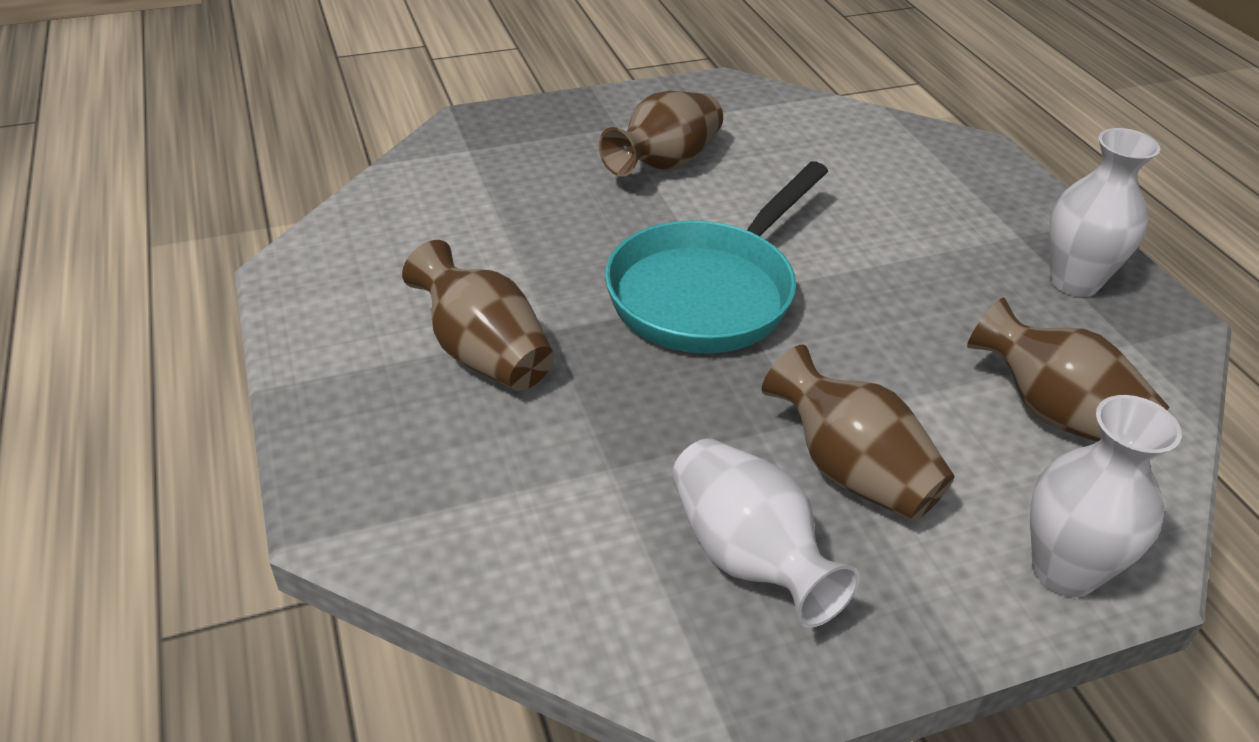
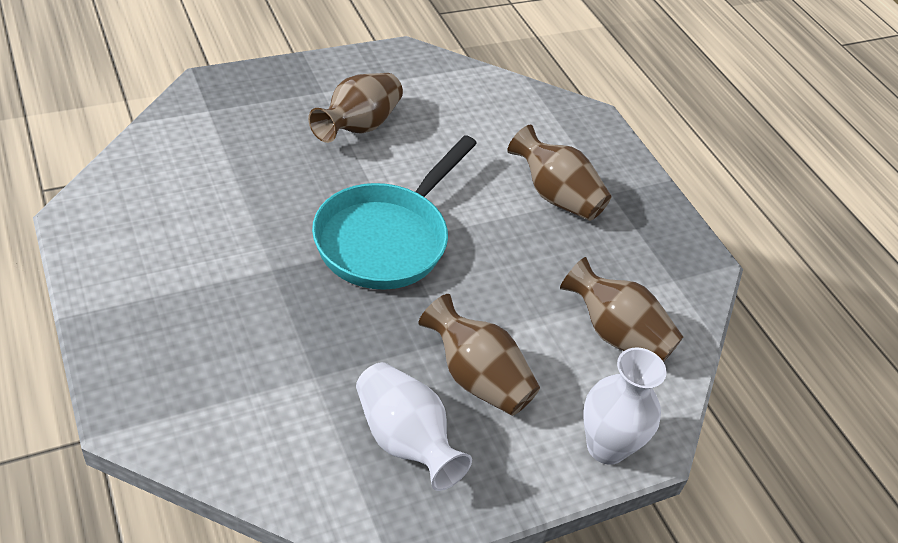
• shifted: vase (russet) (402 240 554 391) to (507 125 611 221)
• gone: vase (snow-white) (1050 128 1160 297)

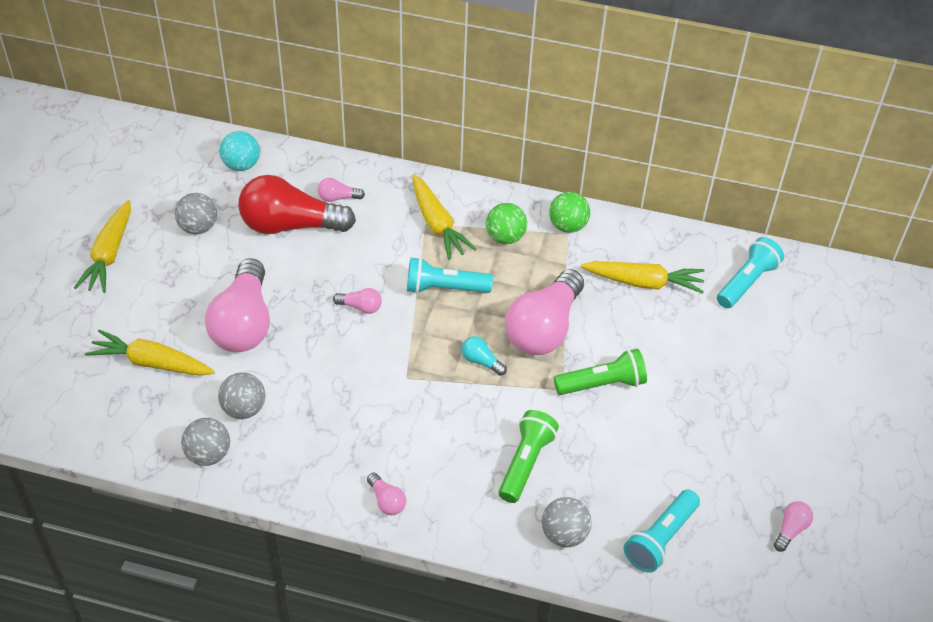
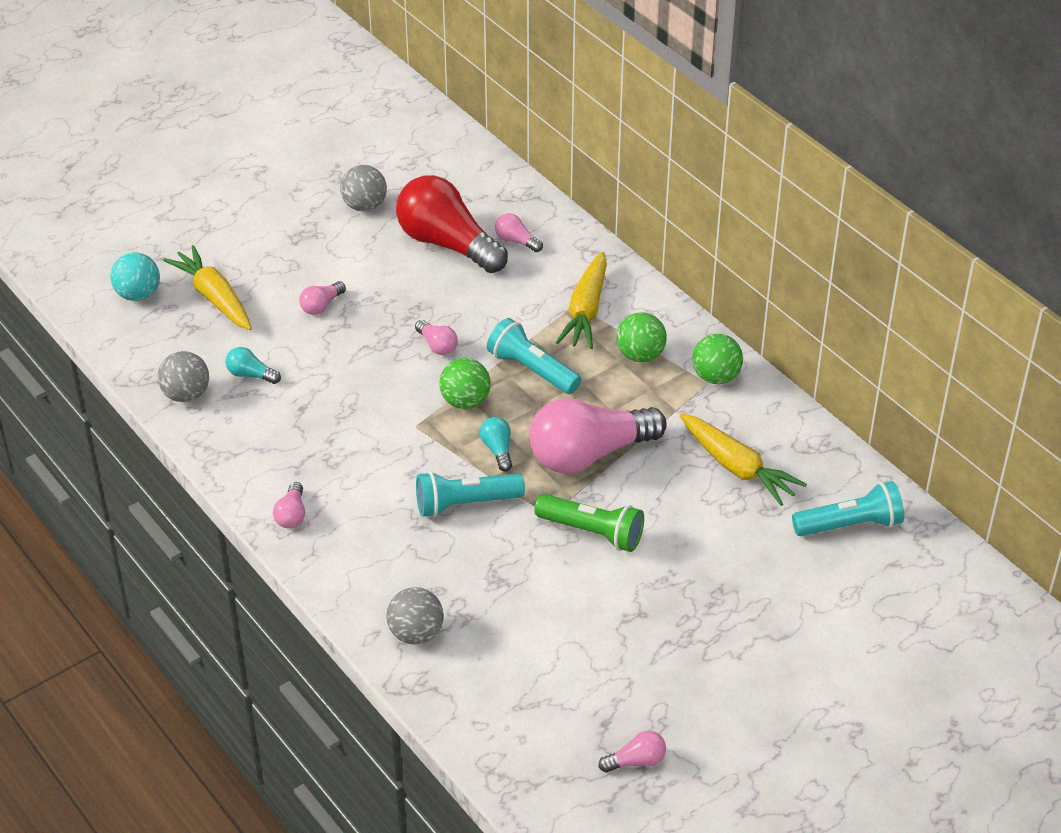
• shifted: sphere (turquoise) (220 131 260 171) to (110 252 160 301)
• swapped: sphere (grey) (218 372 265 419) to light bulb (turquoise) (226 347 281 384)
• scaled: light bulb (pink) (205 258 270 352) = (299 281 346 315) x0.42
• shifted: flashlight (turquoise) (624 490 700 573) to (416 471 525 517)
• new: sphere (leaf-green) (439 358 491 409)
• gone: toy carrot (golden) (74 200 131 293)
• gone: flashlight (leaf-green) (499 410 559 503)

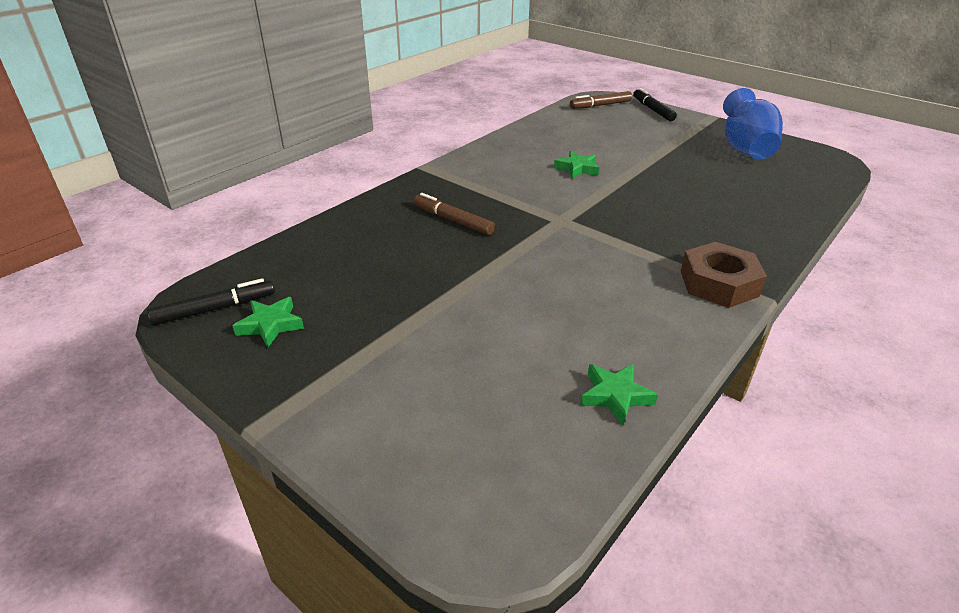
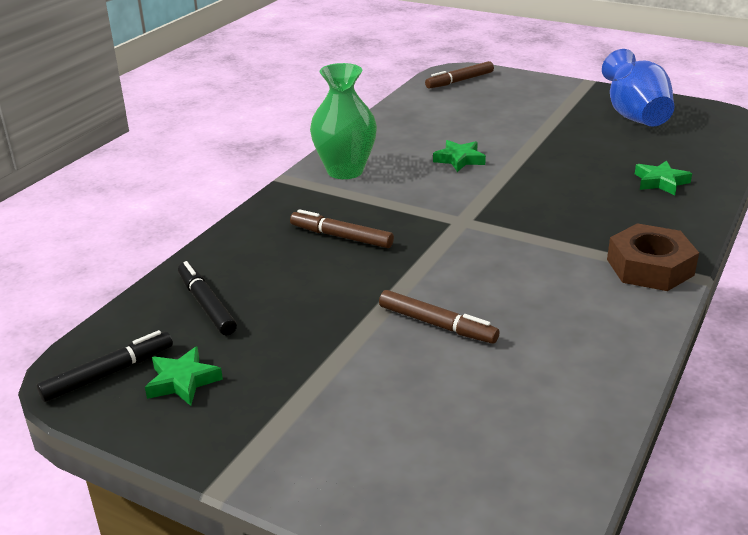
• shifted: felt pen (ebony) (633 88 677 121) to (178 261 237 335)
• new: vase (leaf-green) (310 63 377 179)
• new: felt pen (russet) (379 290 500 344)
• shifted: five-pointed star (leaf-green) (580 364 658 426) to (635 160 692 195)

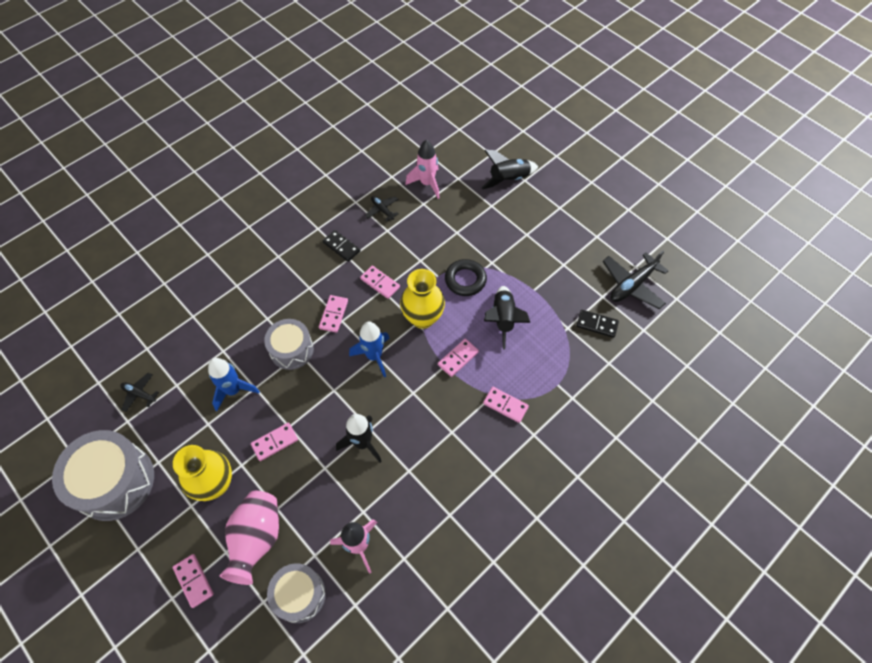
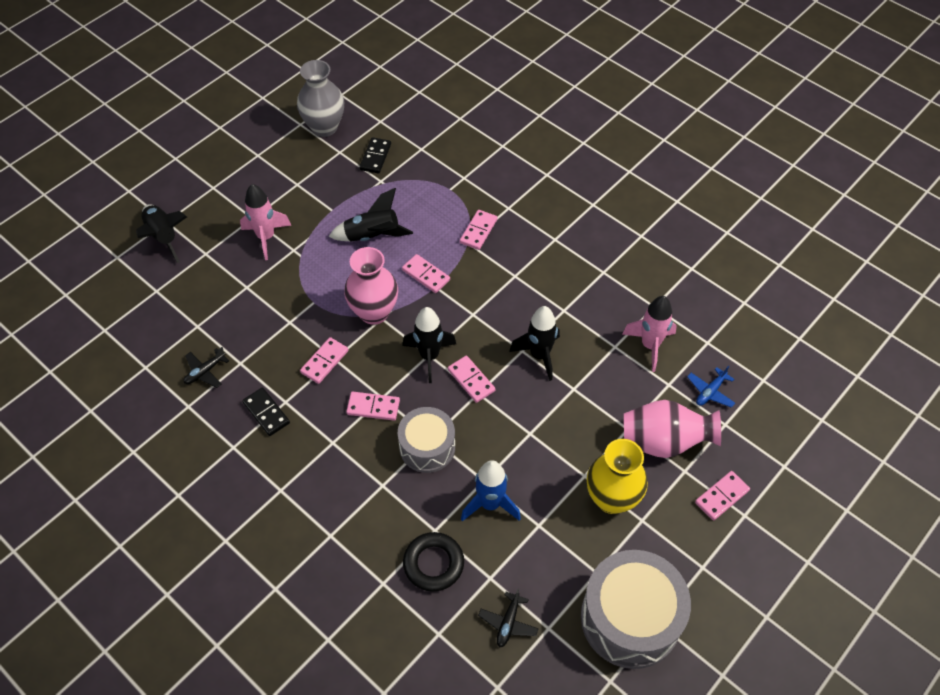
• shifted: toy rocket (pink) (405 140 440 199) to (240 184 292 260)
• rotated: domino piece (ebony) (323 230 360 262) = (242 388 290 436) 75 degrees counterclockwise
• swapped: toy plane (ebony) (603 251 668 309) to vase (grey) (297 60 344 137)
• repainted: vase (golden) (400 269 445 329) to vase (pink) (344 247 398 325)
• repainted: toy rocket (blue) (349 322 389 377) to toy rocket (ebony) (402 307 456 383)
• shifted: ring (ebony) (445 259 487 296) to (403 532 464 592)
• shifted: domino piece (pink) (251 423 298 461) to (448 356 495 403)
• swapped: toy drum (grey) (267 563 326 623) to toy plane (blue) (687 366 735 408)

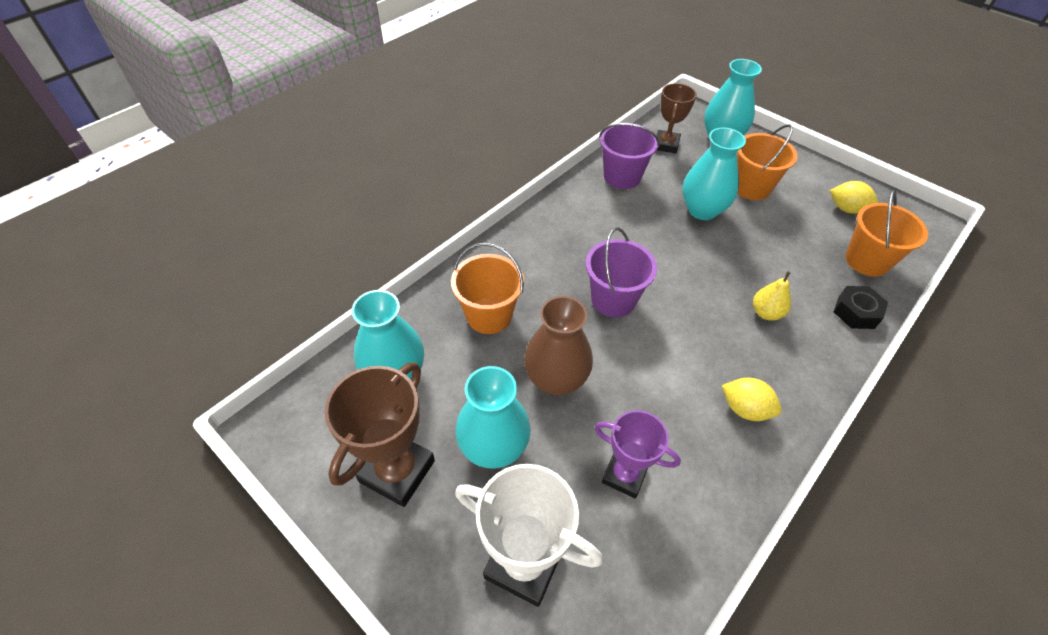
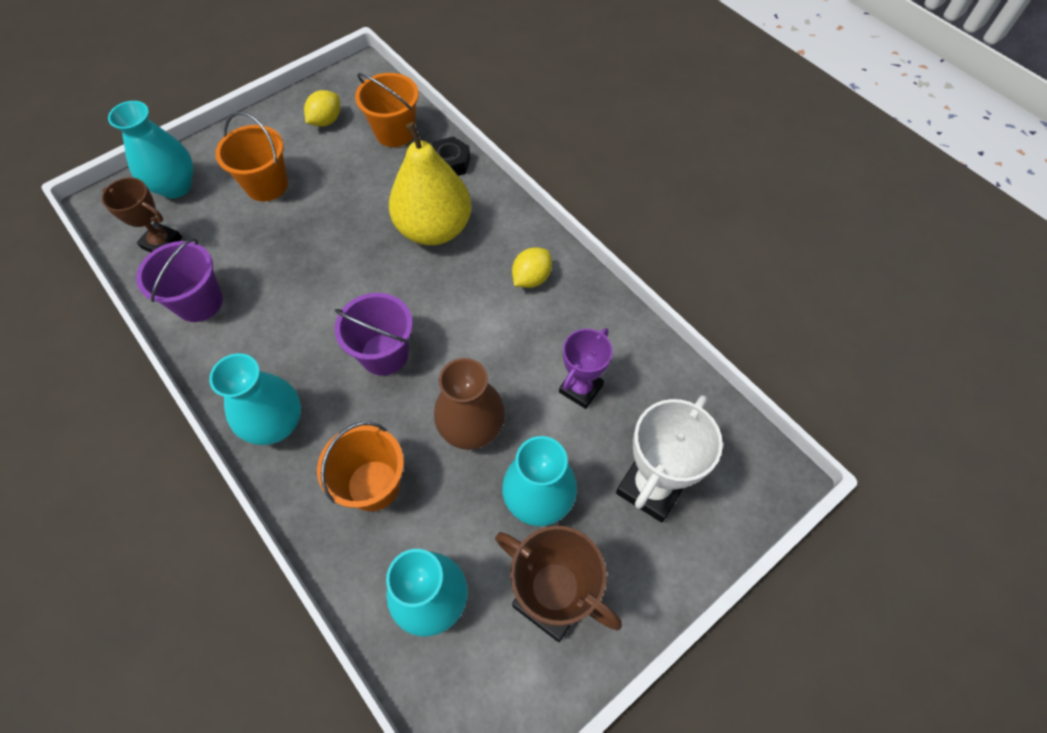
• shifted: vase (turquoise) (683 127 746 220) to (209 353 301 445)
• scaled: pear (golden) (753 271 791 321) = (389 122 471 245) x2.32

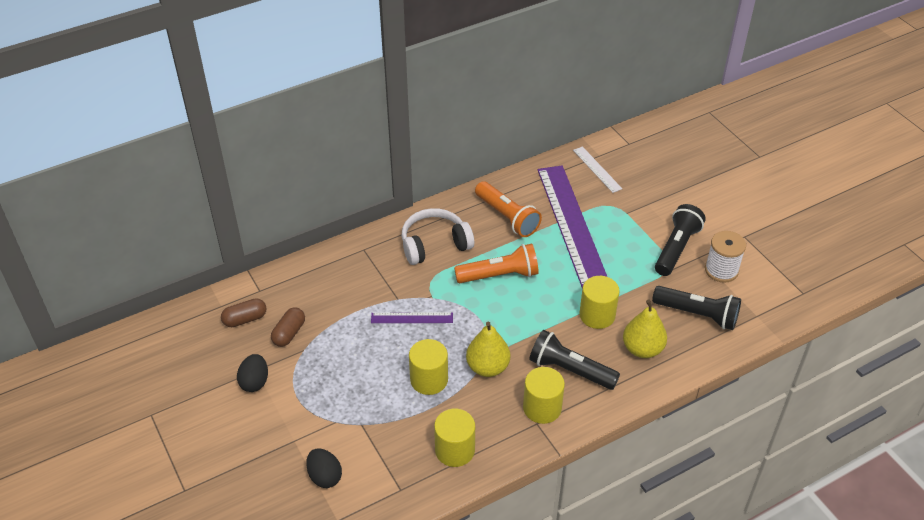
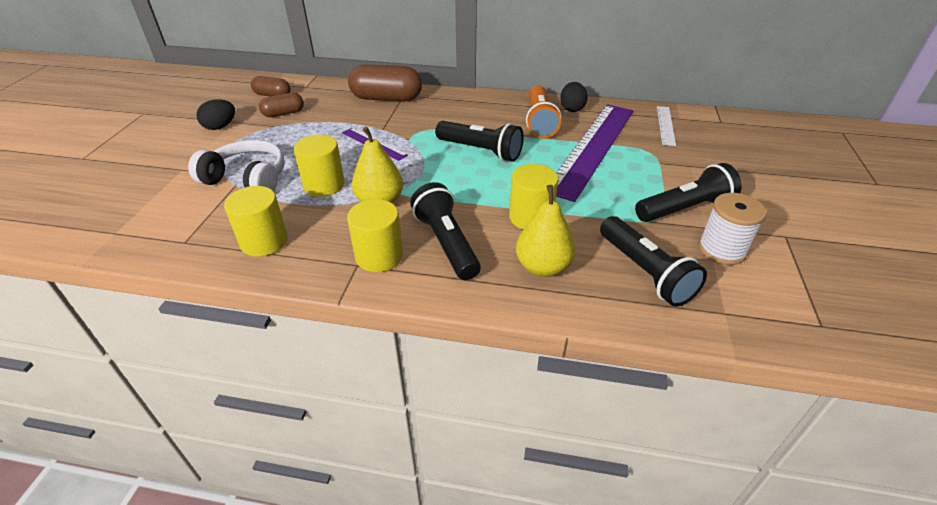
• shifted: headphones (snow-white) (401 208 474 265) to (188 140 285 192)
• new: pill shape (russet) (348 65 422 101)
• repainted: flashlight (orange) (454 244 539 283) to flashlight (ebony) (435 121 524 162)
• shifted: egg shape (ebony) (306 448 342 488) to (560 82 588 112)

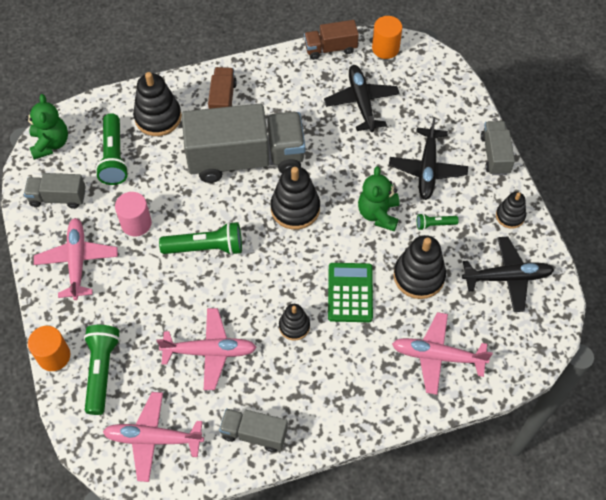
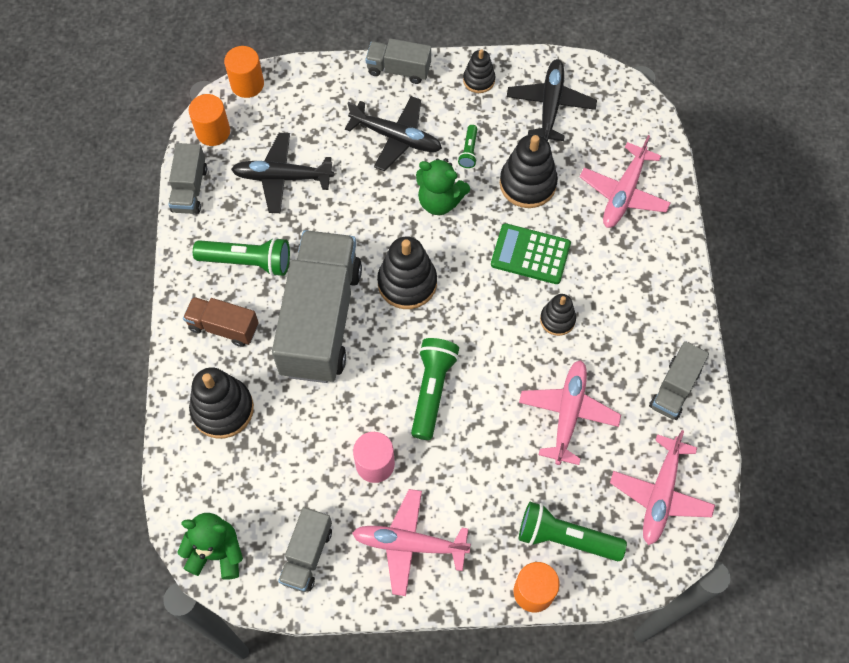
• repainted: toy truck (russet) (304 20 359 60) to toy truck (grey) (168 143 207 214)
• shifted: flashlight (leaf-green) (95 113 129 185) to (193 237 290 277)
• new: solid cylinder (orange) (224 46 264 98)

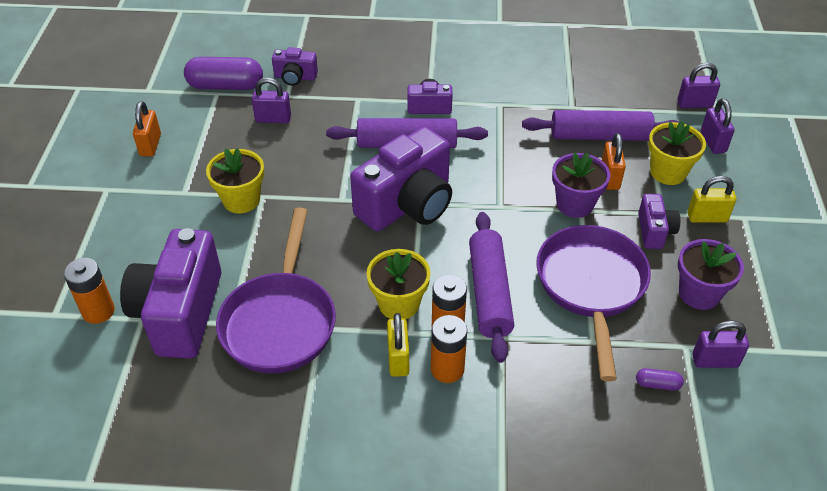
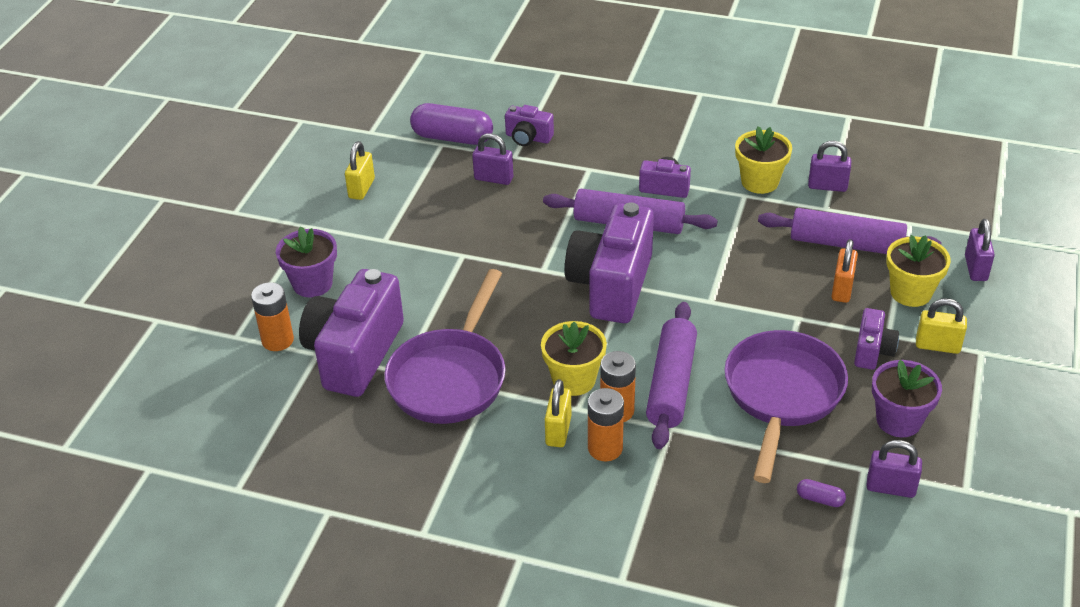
• shifted: potted plant (purple) (552 152 610 218) to (276 226 337 297)
• repainted: small lock (orange) (133 101 161 156) to small lock (golden) (345 141 375 200)
• rotated: compact camera (purple) (350 127 452 231) = (565 202 654 323) 135 degrees clockwise
• shifted: potted plant (golden) (206 148 264 213) to (735 126 792 194)
• shifted: small lock (purple) (677 63 720 108) to (808 141 851 192)

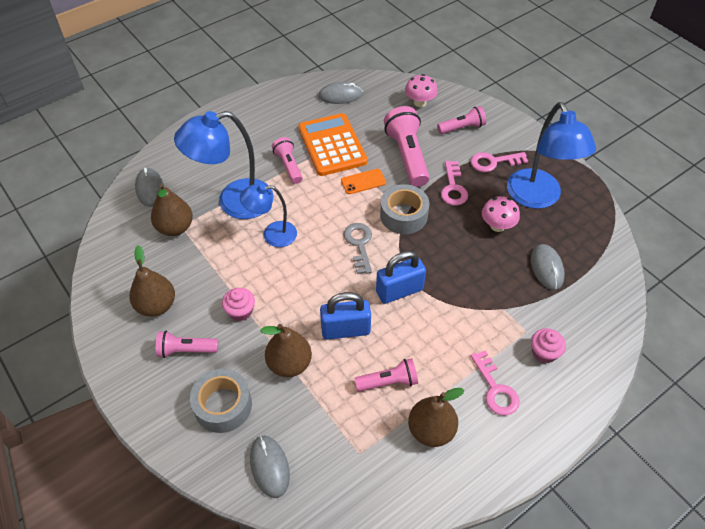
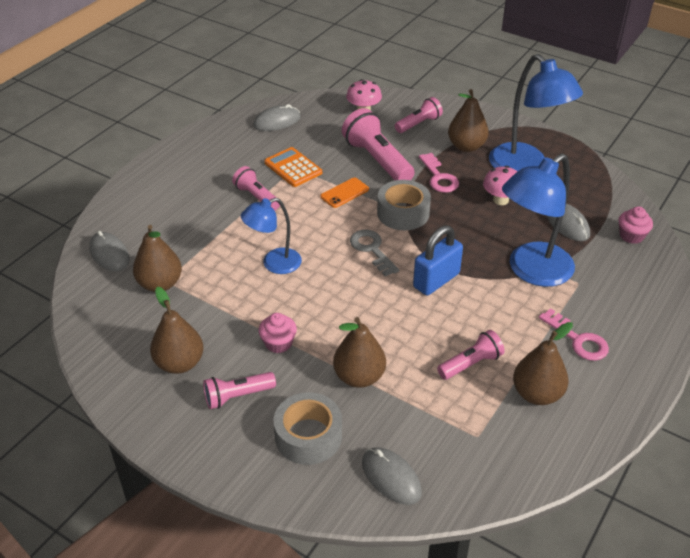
• scaled: pocket calculator (orange) (298 113 367 176) = (264 147 322 187) x0.64
• swapped: door key (pink) (471 152 528 172) to pear (russet) (448 89 489 152)
• shifted: lamp (blue) (174 111 274 219) to (502 153 575 287)
• shifted: fairy cake (pink) (531 328 566 363) to (619 207 653 244)
• gone: small lock (blue) (320 292 371 340)

